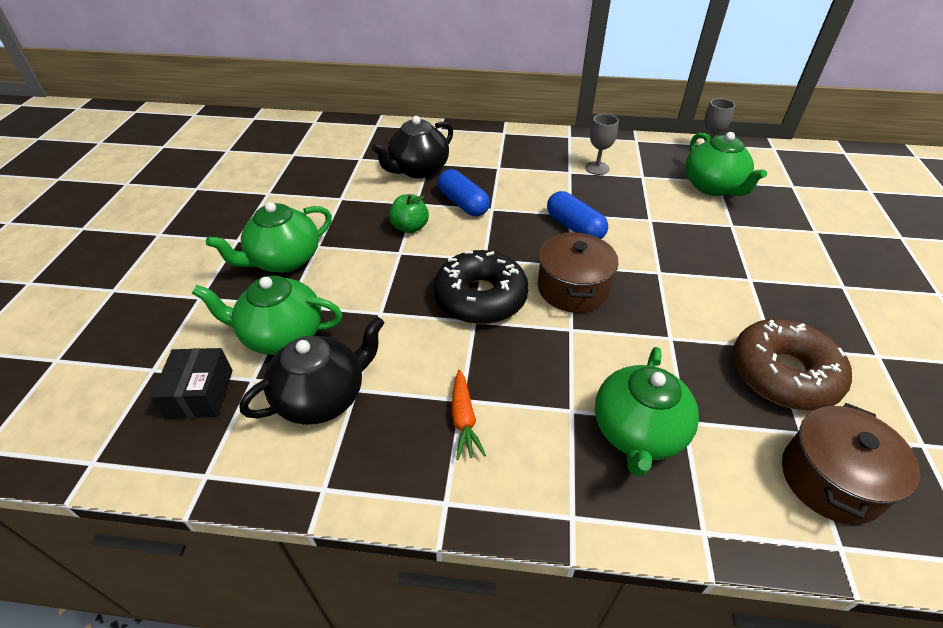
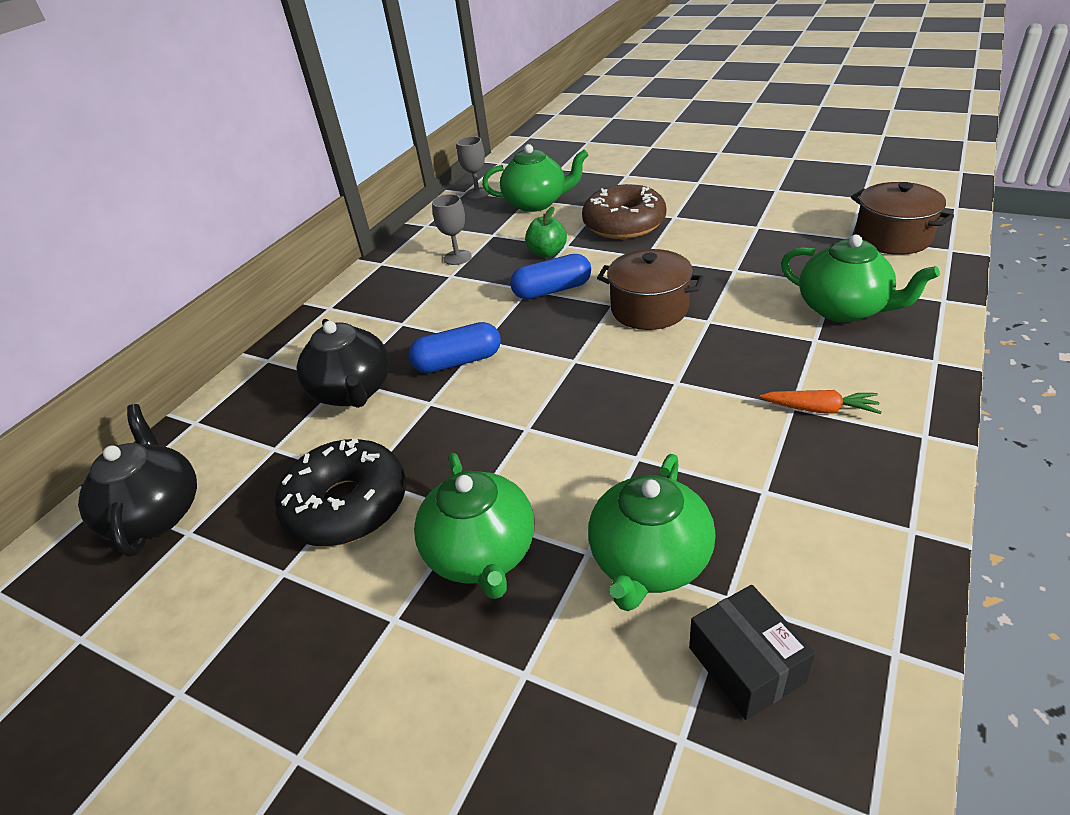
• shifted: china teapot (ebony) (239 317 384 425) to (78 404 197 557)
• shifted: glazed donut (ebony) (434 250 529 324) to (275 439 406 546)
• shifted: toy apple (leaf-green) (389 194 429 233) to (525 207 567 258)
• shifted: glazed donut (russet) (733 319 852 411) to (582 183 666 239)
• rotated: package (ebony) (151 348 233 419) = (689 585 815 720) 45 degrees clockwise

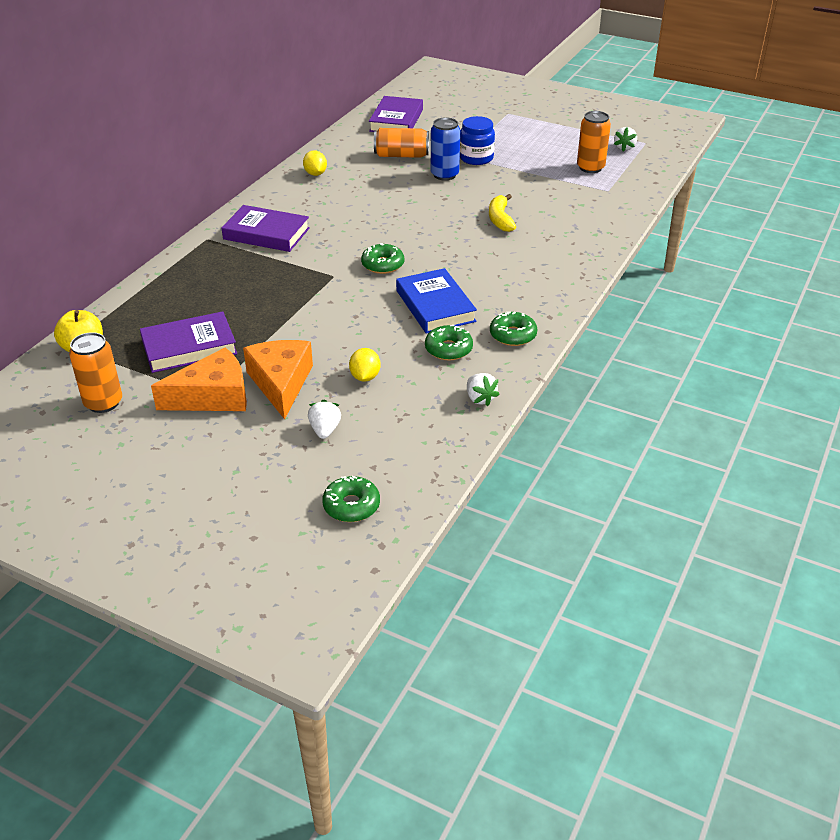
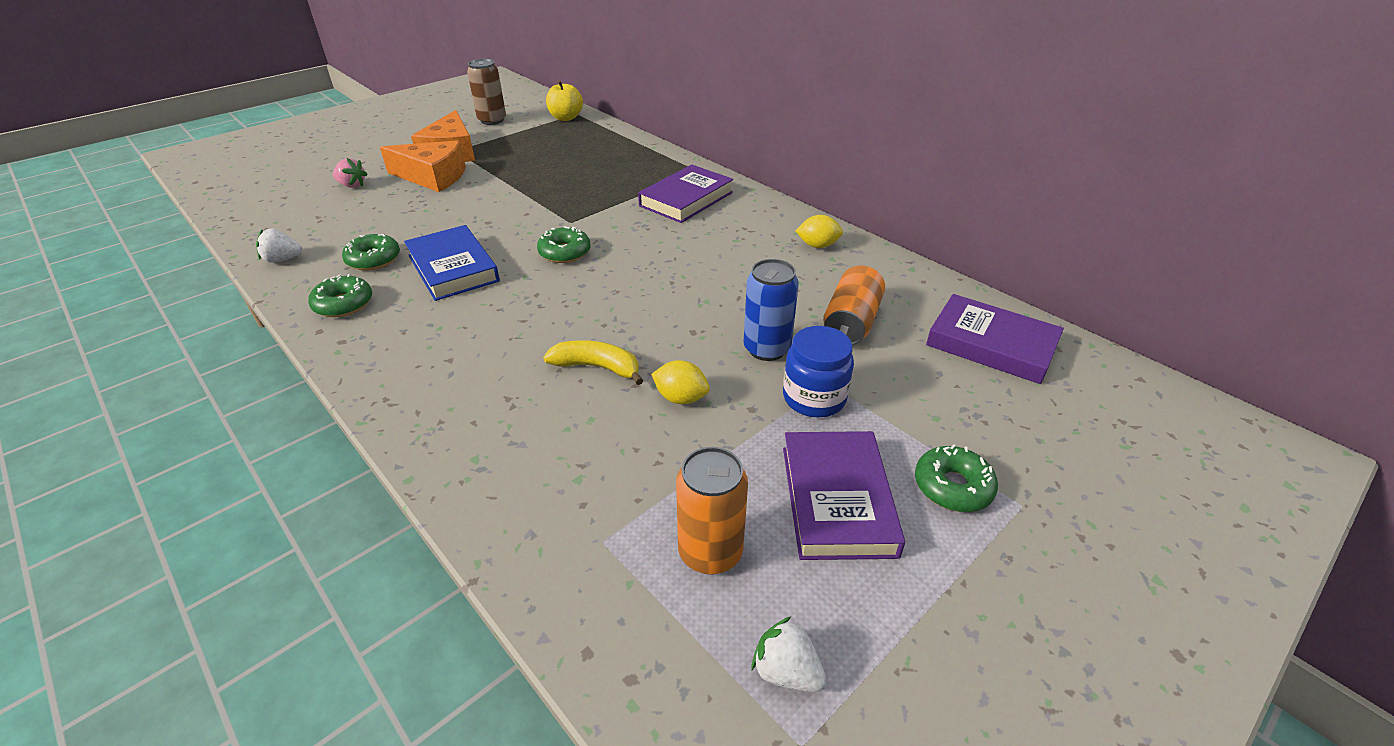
• repainted: toy strawberry (snow-white) (308 399 341 439) to toy strawberry (pink) (333 158 368 188)
• rotated: hardcover (blue) (396 268 477 334) = (404 225 500 301) 60 degrees clockwise
• repainted: can (orange) (69 332 122 413) to can (russet) (467 59 506 125)
• shifted: lemon (golden) (349 348 381 382) to (651 360 710 404)
• shifted: hardcover (purple) (140 311 237 373) to (783 431 905 560)
• shifted: glazed donut (leaf-green) (322 476 380 522) to (915 444 998 512)

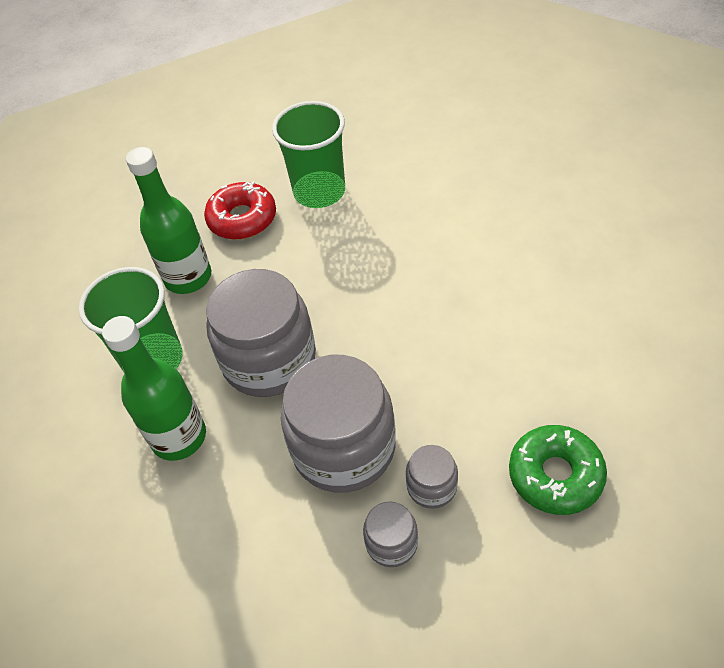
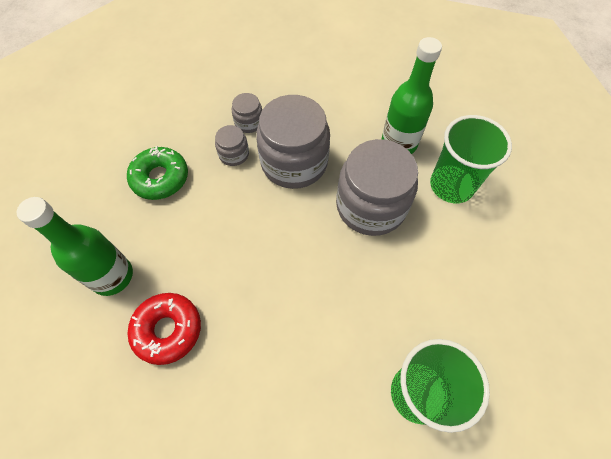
• shifted: bottle (leaf-green) (126 147 211 294) to (17 197 133 296)
• shifted: glazed donut (crimson) (204 182 276 240) to (128 293 201 365)

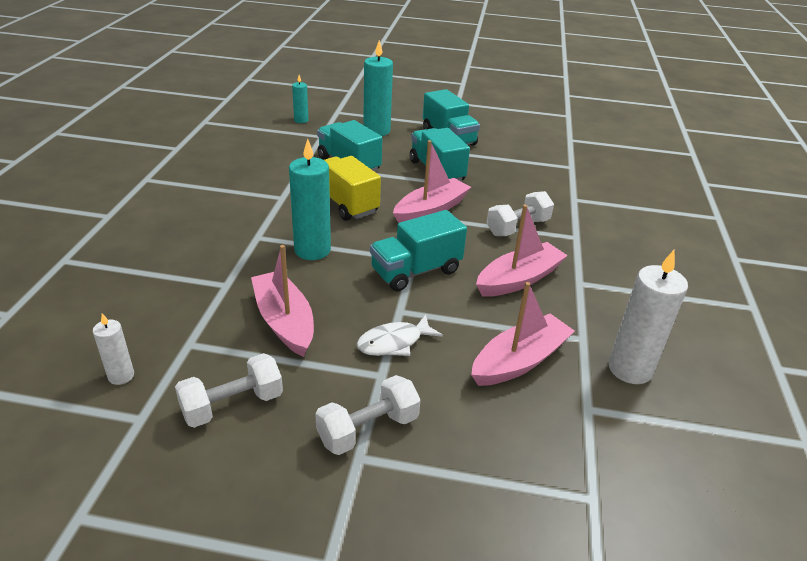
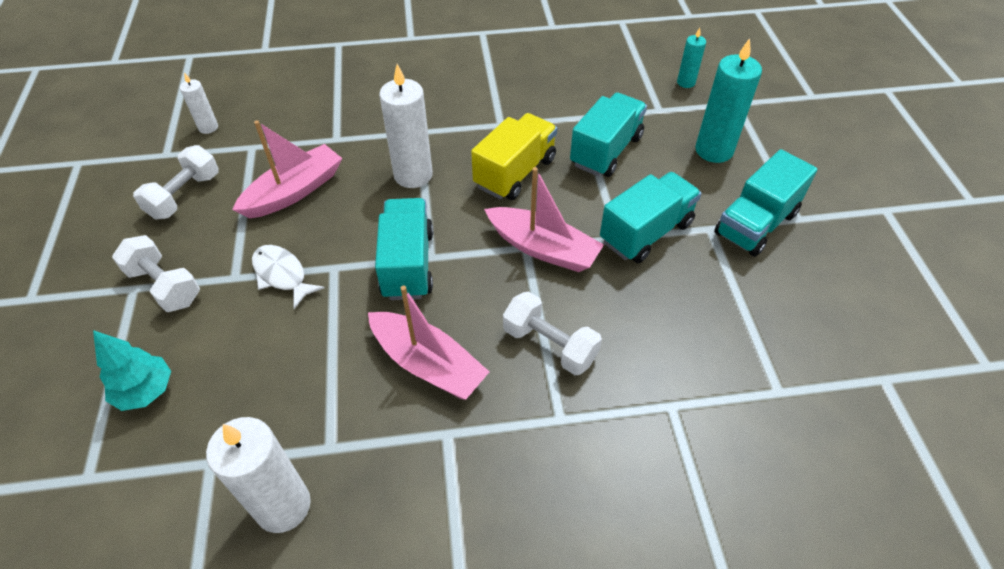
• new: toy tree (turquoise) (93 330 171 411)
• rotated: hand weight (snow-white) (175 353 283 428) = (133 145 219 220) 75 degrees clockwise
• rotated: toy truck (turquoise) (370 210 467 291) = (375 198 433 300) 45 degrees clockwise
• repainted: candle (turquoise) (289 139 331 260) to candle (snow-white) (379 64 433 188)
• gone: sailboat (pink) (471 282 575 386)

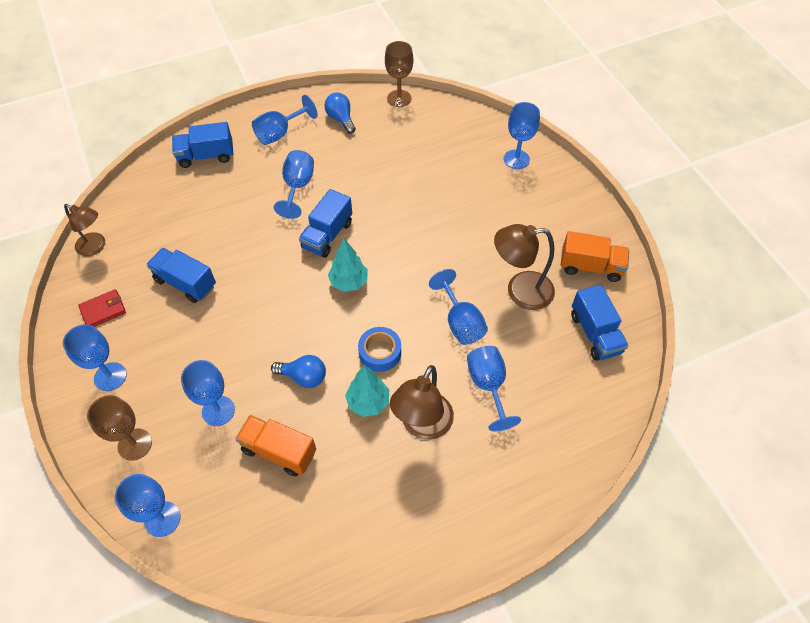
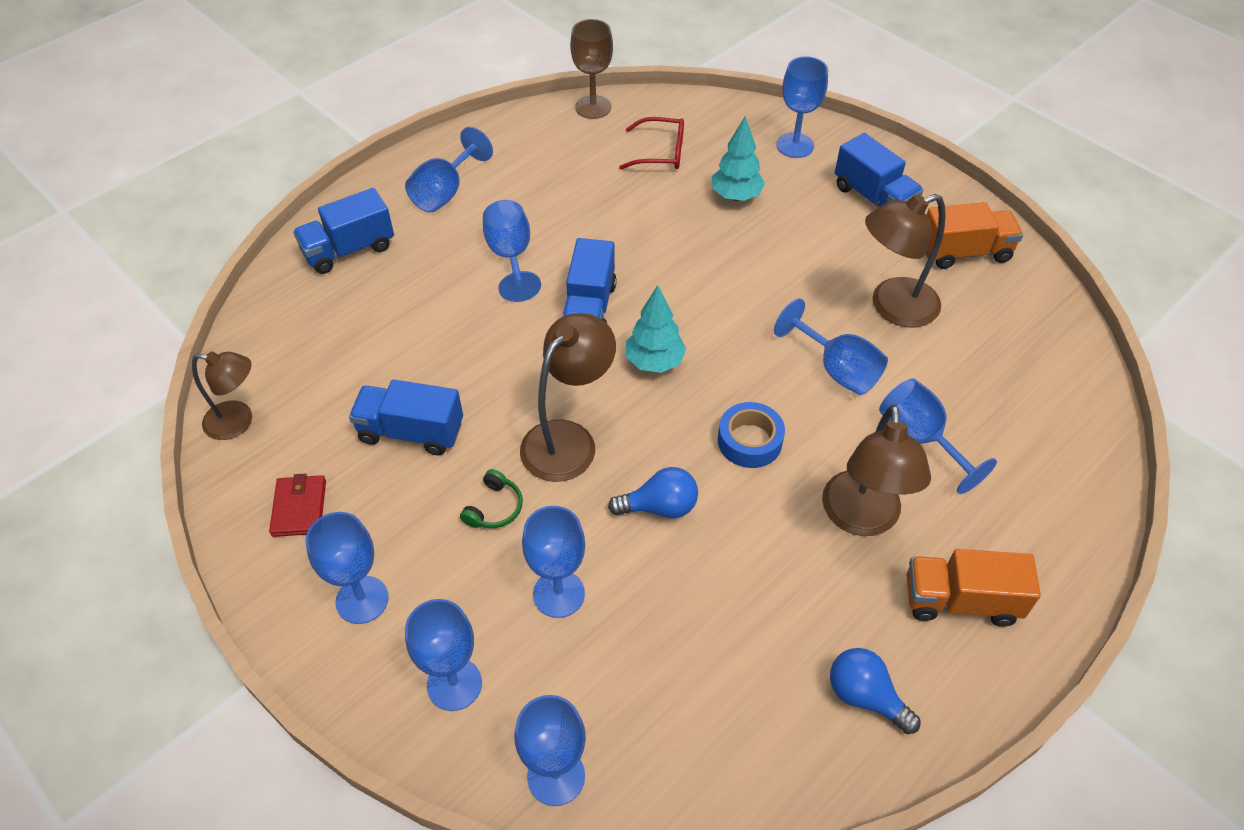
• rotated: wallet (crimson) (78 289 126 327) = (269 474 326 537) 45 degrees counterclockwise
• repainted: chalice (russet) (87 395 152 461) to chalice (blue) (405 599 482 711)
• new: headphones (leaf-green) (460 469 523 528)
• new: lamp (russet) (520 313 616 482)
• new: spectacles (crimson) (619 117 684 169)
• shifted: toy tree (turquoise) (345 365 389 417) to (712 116 765 201)
• shifted: light bulb (blue) (324 93 356 134) to (830 648 921 734)
• shifted: toy truck (blue) (571 285 629 361) to (835 133 924 208)
• shifted: toy truck (orange) (235 415 316 477) to (907 549 1041 627)

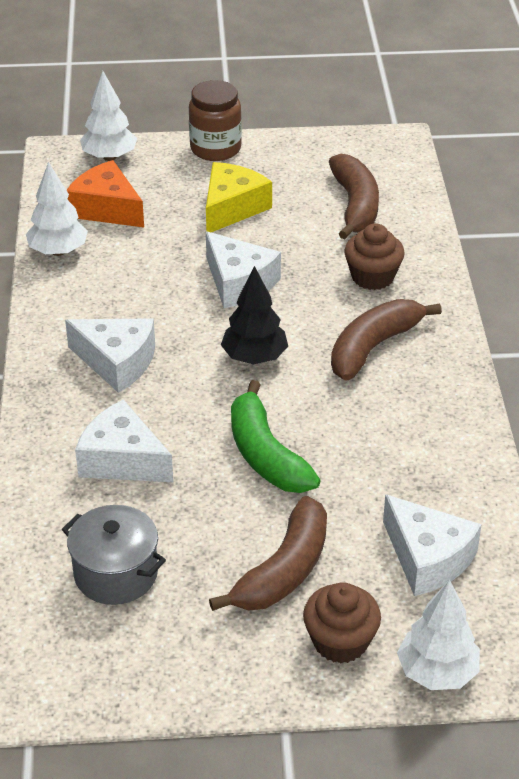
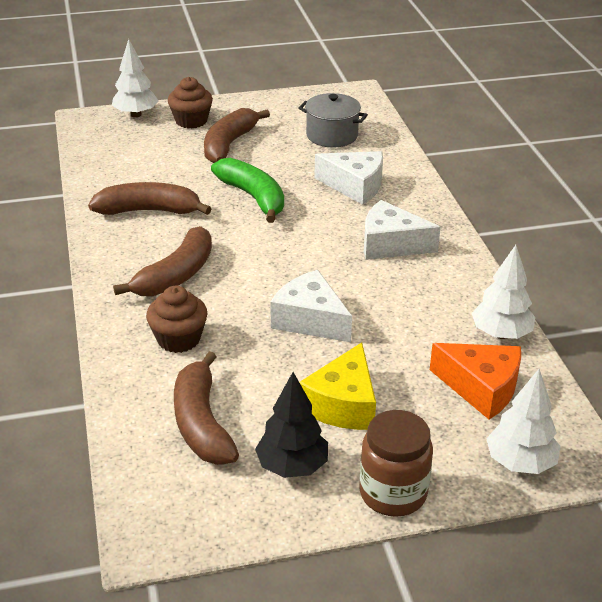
• new: toy banana (russet) (88 182 212 215)
• shifted: toy tree (ebony) (221 266 288 364) to (255 372 328 478)
• gone: cheese wedge (snow-white) (383 494 482 596)

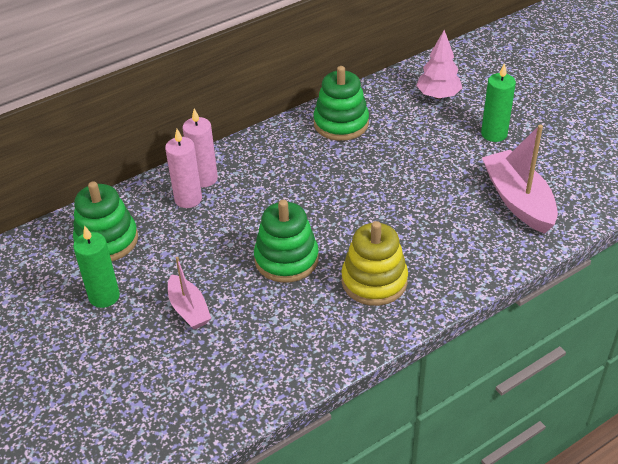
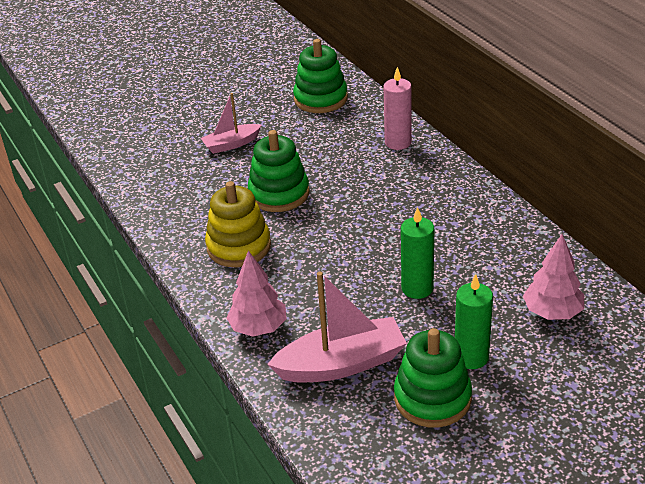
• new: toy tree (pink) (226 251 287 337)
• shifted: stacking rings (leaf-green) (313 66 369 141) to (394 328 472 427)
• shifted: candle (leaf-green) (73 225 120 308) to (401 207 434 299)
• gone: candle (pink) (165 129 202 208)

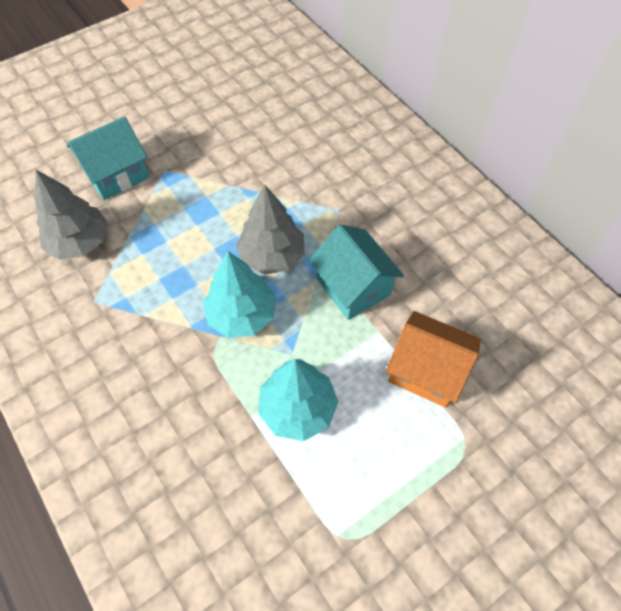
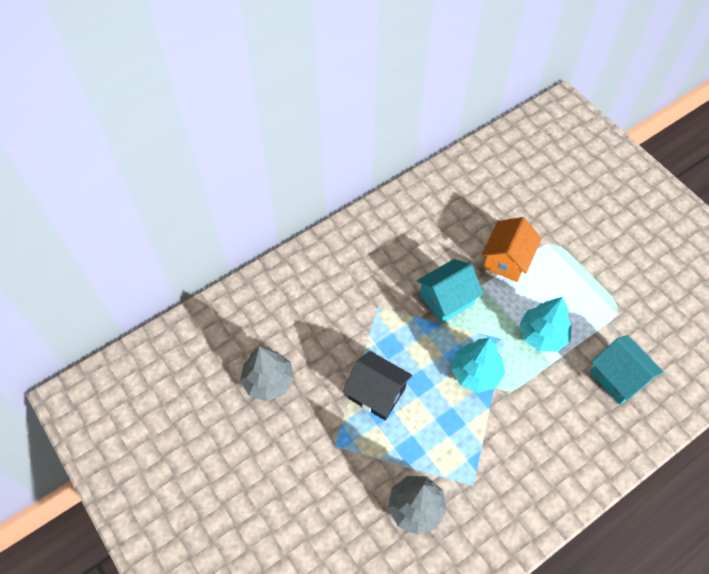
• shifted: toy tree (grey) (236 185 305 275) to (240 346 294 401)
• new: house (ebony) (343 351 413 420)
• shifted: house (turquoise) (66 116 149 200) to (590 335 664 405)

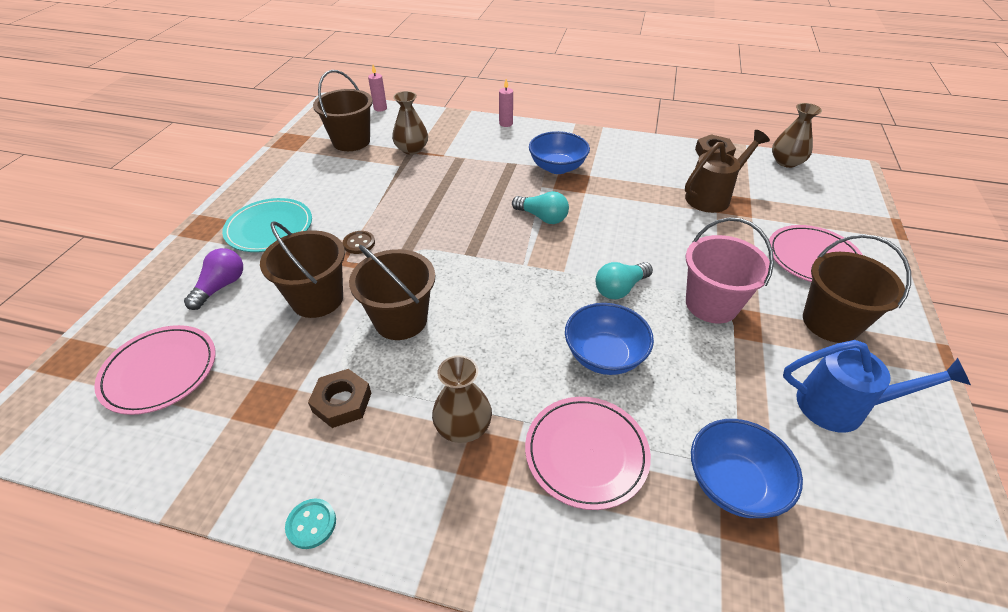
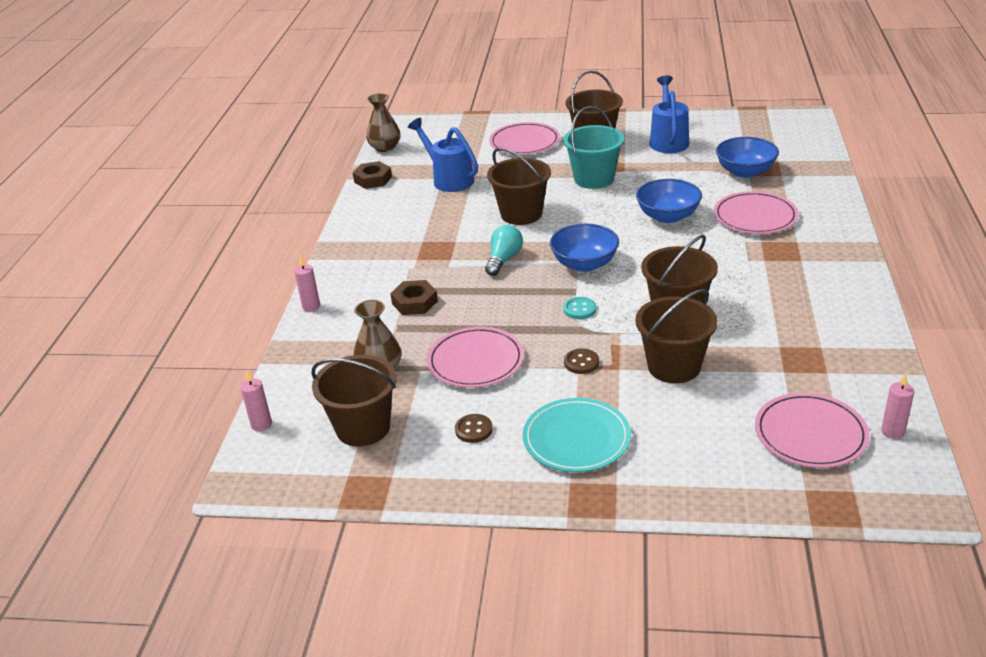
• shifted: hex nut (russet) (308 369 371 428) to (390 280 438 315)
• repainted: watering pot (russet) (685 130 770 213) to watering pot (blue) (408 118 478 192)
• new: dinner plate (pink) (427 327 524 388)
• new: button (russet) (455 414 493 443)
• new: sand bucket (russet) (487 147 551 225)
• shifted: bowl (blue) (529 131 590 174) to (550 224 619 272)
• repainted: sand bucket (pink) (686 217 774 324) to sand bucket (turquoise) (563 106 624 189)
• shifted: button (turquoise) (285 499 336 549) to (563 297 596 319)
• new: candle (pink) (881 373 914 439)
• gone: light bulb (purple) (184 248 243 310)
• gone: vase (russet) (432 355 492 443)
• gone: light bulb (turquoise) (595 262 653 299)

